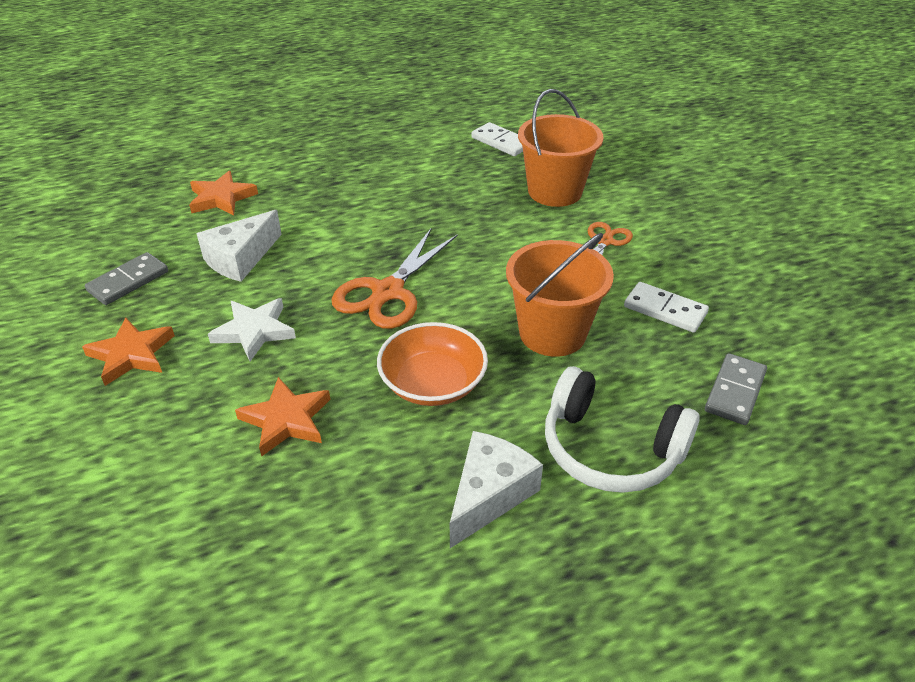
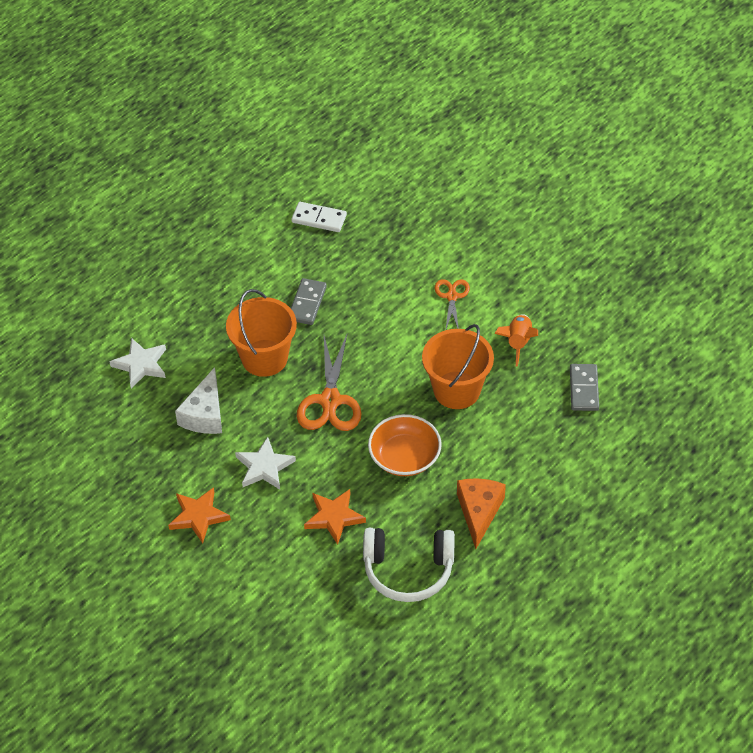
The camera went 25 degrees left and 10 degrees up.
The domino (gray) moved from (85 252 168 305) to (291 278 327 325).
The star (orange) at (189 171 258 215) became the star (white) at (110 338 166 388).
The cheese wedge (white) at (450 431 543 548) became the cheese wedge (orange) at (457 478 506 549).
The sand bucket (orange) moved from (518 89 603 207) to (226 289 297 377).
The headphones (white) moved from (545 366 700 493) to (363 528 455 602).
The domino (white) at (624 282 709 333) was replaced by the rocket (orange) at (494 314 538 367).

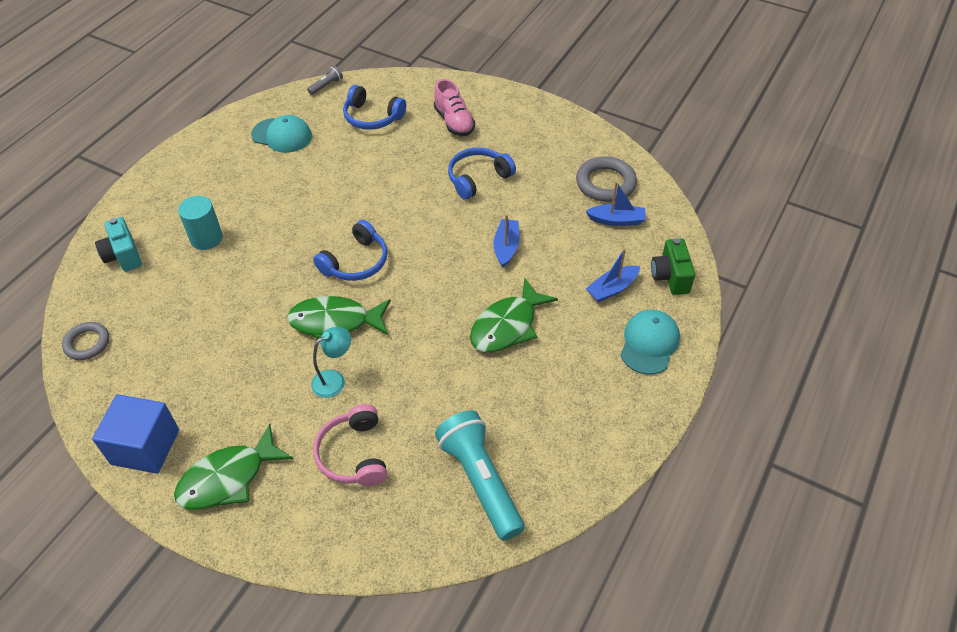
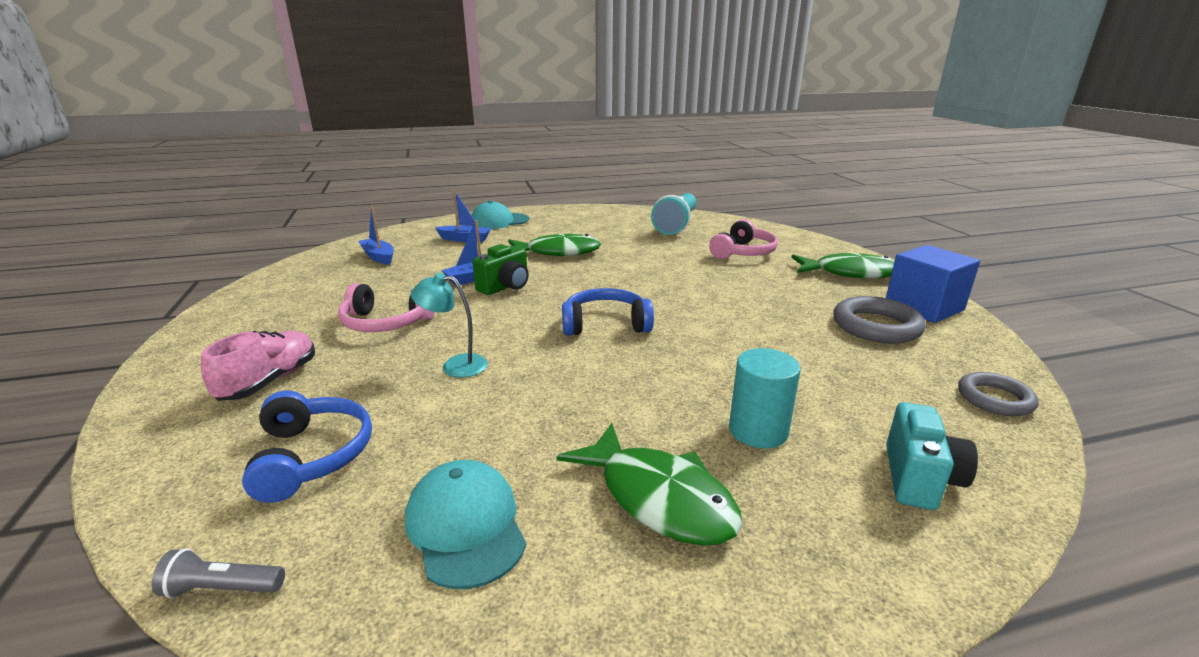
The camera went 135 degrees left and 25 degrees down.
The fish (green) moved from (287 296 391 339) to (556 423 743 546).
The reading lamp (turquoise) moved from (311 327 351 398) to (411 273 488 377).
The headphones (blue) at (448 147 516 200) became the headphones (rosy) at (338 283 435 332).
The torus (gray) moved from (576 156 637 202) to (833 296 926 344).
The camera (green) moved from (651 238 695 295) to (472 244 529 295).

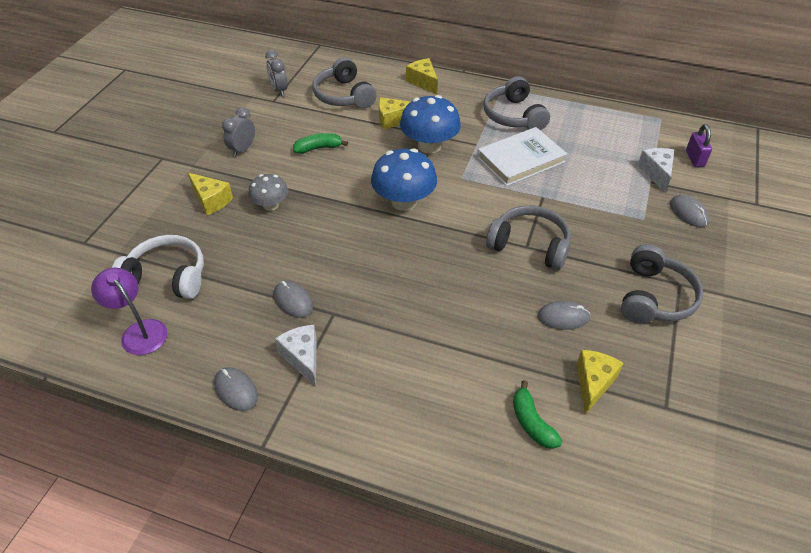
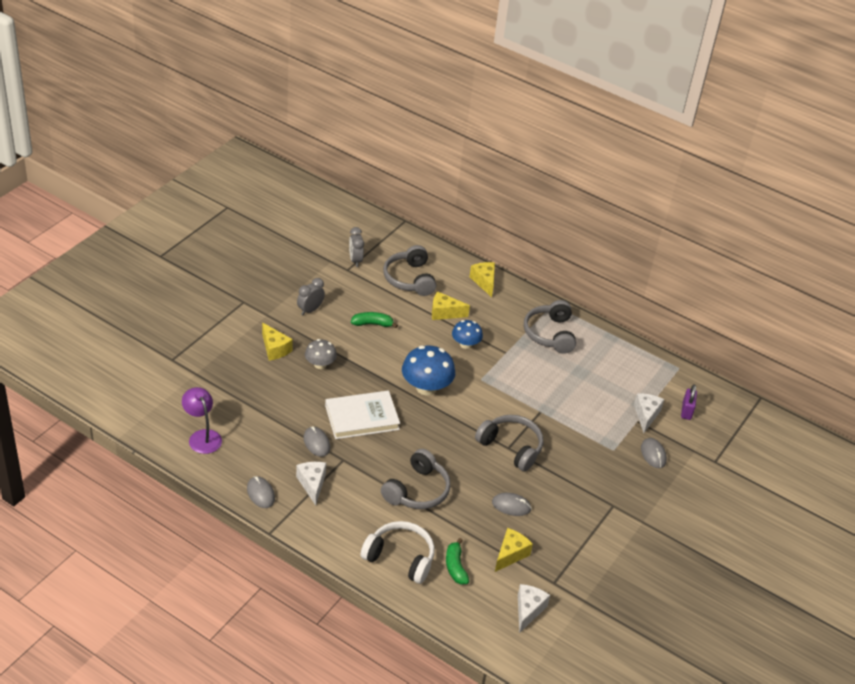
The camera went 10 degrees right and 5 degrees down.
The headphones (white) moved from (112 235 204 299) to (361 521 435 584).
The fungus (blue) at (400 95 461 154) changed to 0.60 times the size.
The hardback (white) moved from (477 127 567 186) to (325 390 400 439).
The headphones (gray) moved from (621 244 703 324) to (381 449 451 509).
The cheese wedge (white) at (518 584 550 633) appeared.

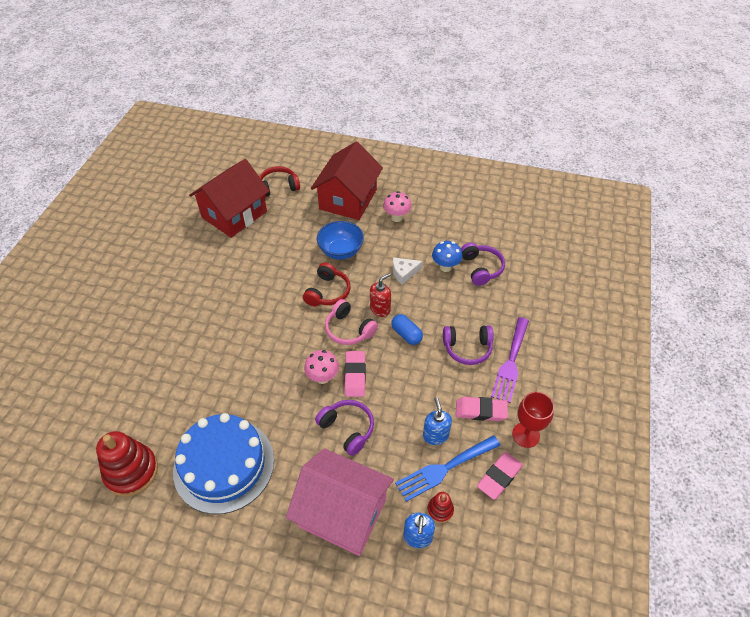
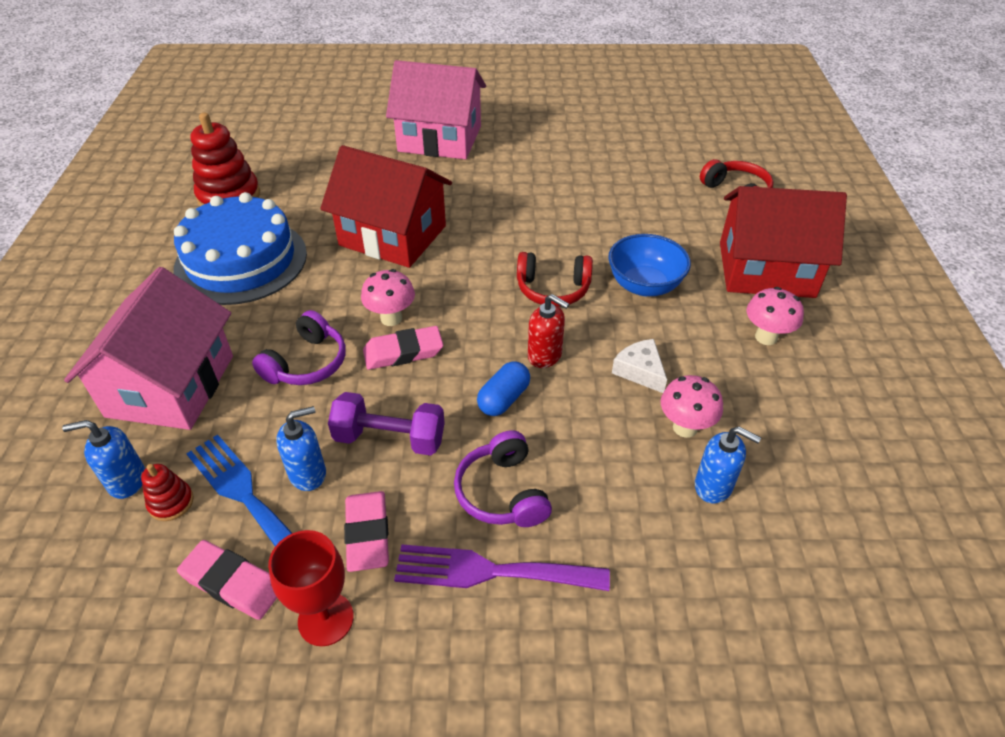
The camera went 75 degrees right and 5 degrees down.
The toy house (red) moved from (189 159 269 238) to (320 145 452 268).
The headphones (rosy) at (325 299 378 345) disappeared.
The fungus (blue) at (432 241 462 272) became the fungus (rosy) at (661 375 723 438).
The headphones (royal purple) at (461 243 505 286) was replaced by the soap pump (blue) at (695 427 761 504).
The hand weight (royal purple) at (328 392 445 456) appeared.
The toy house (rosy) at (386 60 486 159) appeared.

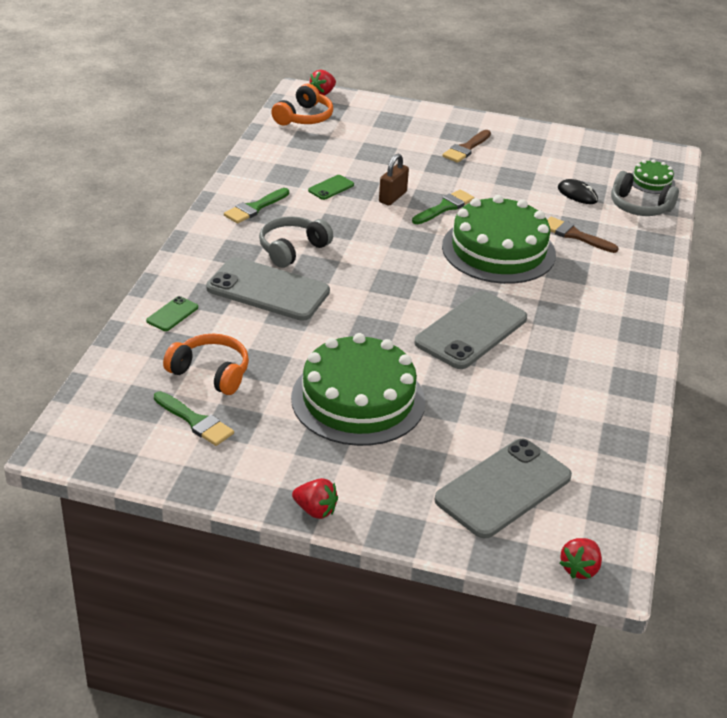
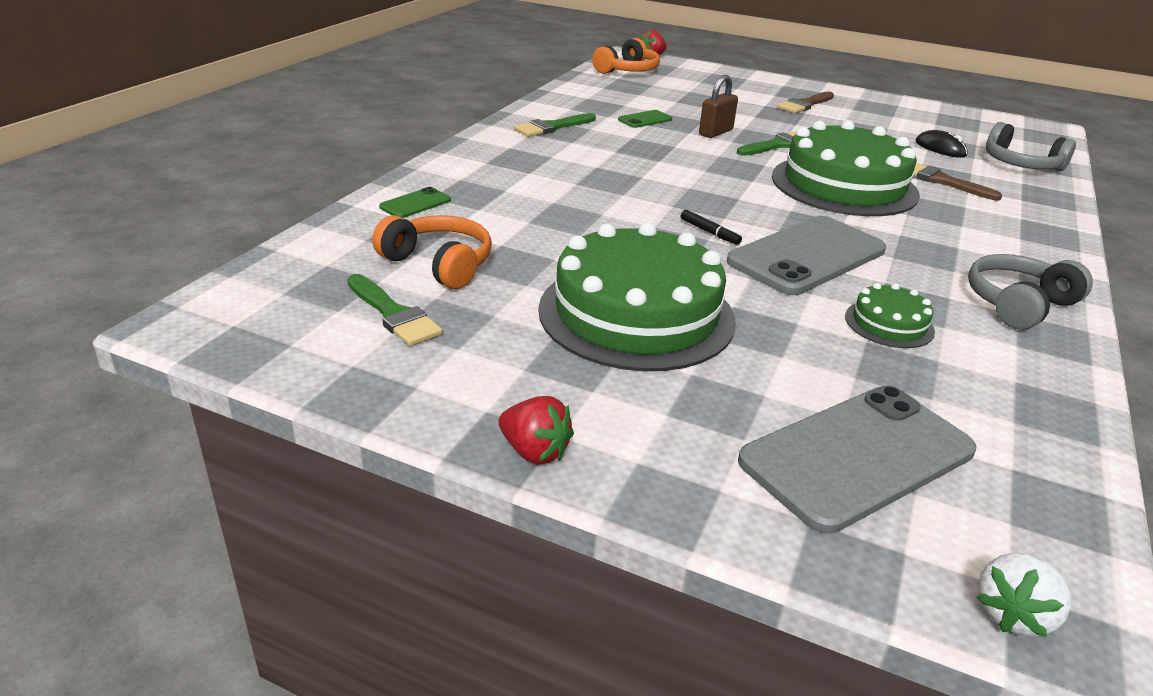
The camera went 10 degrees right and 5 degrees down.
The mobile phone (gray) at (206 257 330 321) disappeared.
The headphones (gray) moved from (259 216 333 268) to (968 254 1093 330).
The berry (red) at (560 538 602 579) became the berry (white) at (976 552 1071 637).
The cake (green) moved from (631 159 675 194) to (845 283 935 348).
The marker pen (black) at (681 210 742 245) appeared.

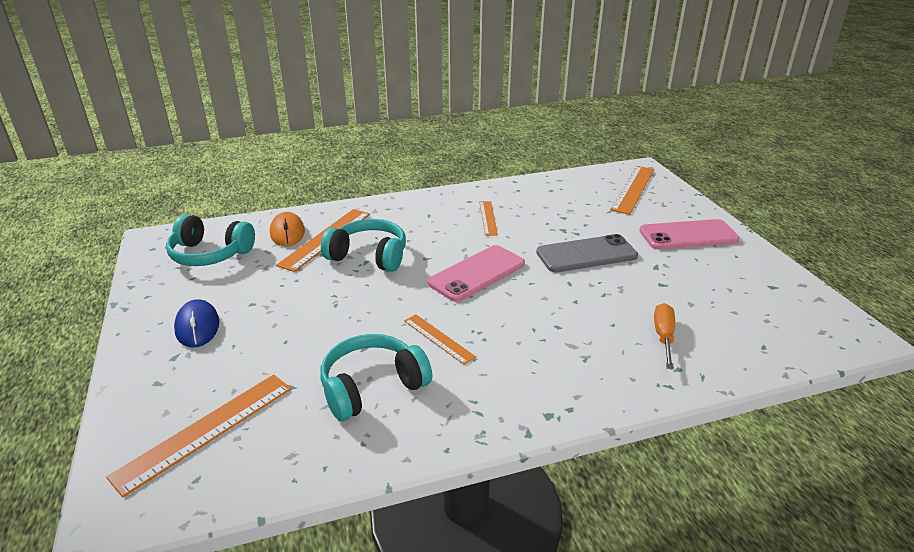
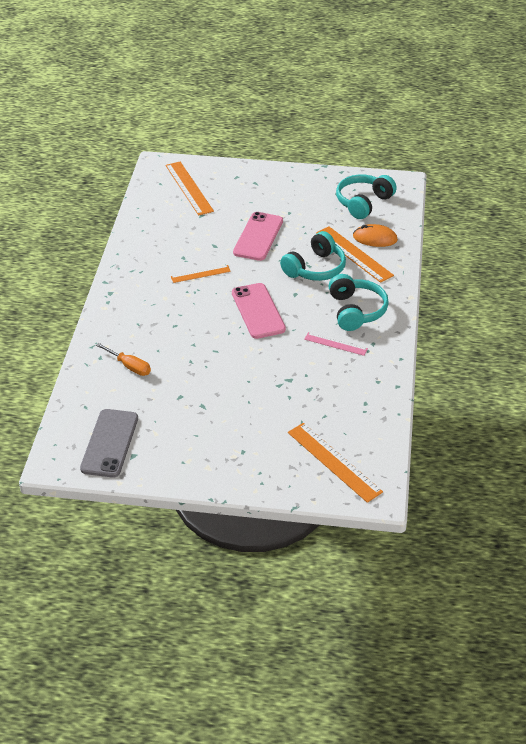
The camera went 115 degrees right and 10 degrees up.
The computer mouse (blue) at (174 299 219 348) disappeared.
The headphones (turquoise) moved from (320 334 433 421) to (328 274 389 331).
The straightedge (orange) at (479 201 498 236) became the straightedge (rosy) at (304 332 368 356).
The mobile phone (gray) moved from (536 234 638 272) to (80 409 138 478).
The mobile phone (rosy) moved from (639 219 740 249) to (233 212 283 261).

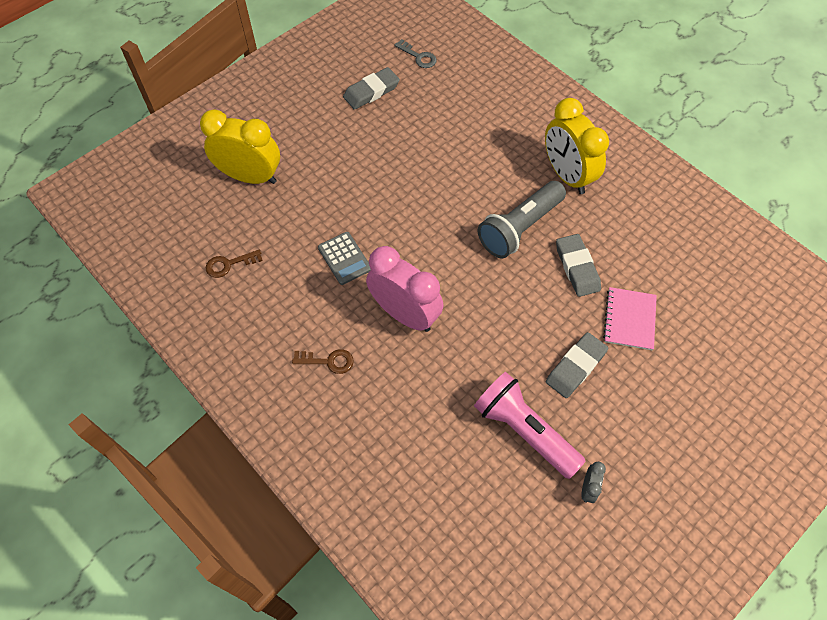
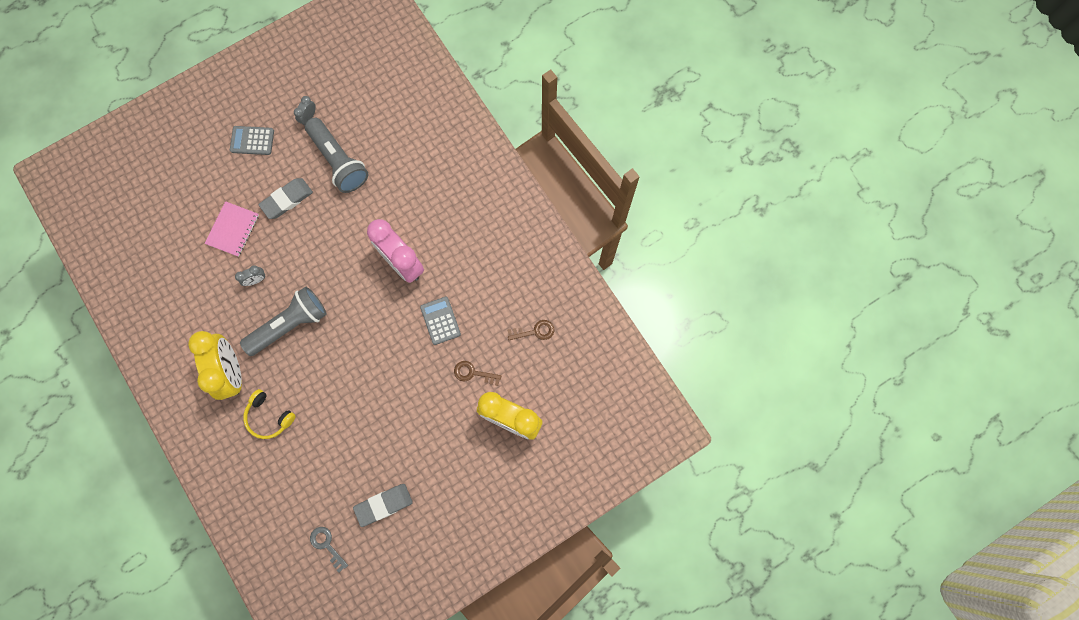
The camera went 170 degrees left and 15 degrees up.
The door key (dark brown) moved from (292 349 354 374) to (454 361 501 386).
The flashlight (rosy) at (474 372 585 479) became the flashlight (gray) at (305 118 368 193).
The gum eraser (gray) at (556 234 601 297) was replaced by the alarm clock (gray) at (235 265 266 286).
The pocket calculator (gray) at (230 126 274 155) appeared.
The headphones (yellow) at (243 389 296 439) appeared.

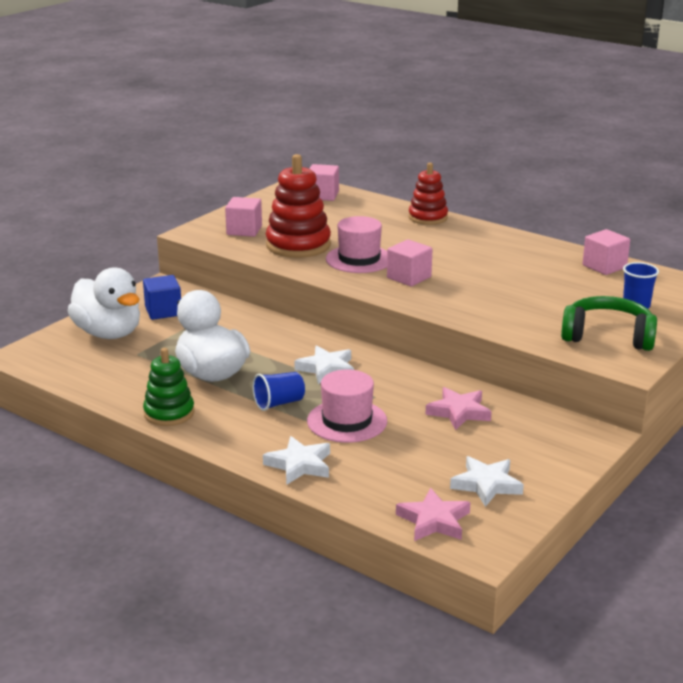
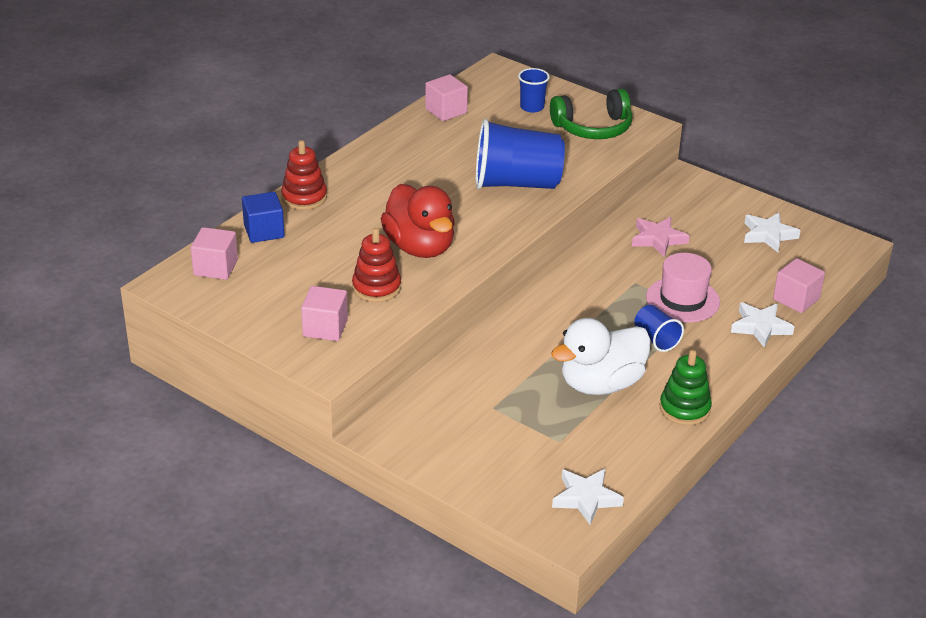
The camera went 90 degrees left and 10 degrees up.
The rubber duck (white) at (68 267 140 339) disappeared.
The block (blue) moved from (143 275 181 320) to (242 192 285 243).
The stacking toy (red) at (266 154 331 258) changed to 0.64 times the size.
The star (white) moved from (294 345 354 384) to (552 469 624 525).
The tall hat (rosy) at (326 216 387 273) was replaced by the rubber duck (red) at (381 184 455 258).
The block (rosy) moved from (387 239 433 287) to (773 258 825 313).
The star (rosy) at (396 488 471 541) disappeared.
The headphones (green) at (561 296 657 351) turned 120 degrees counterclockwise.
The tumbler (blue) at (476 119 565 189) appeared.

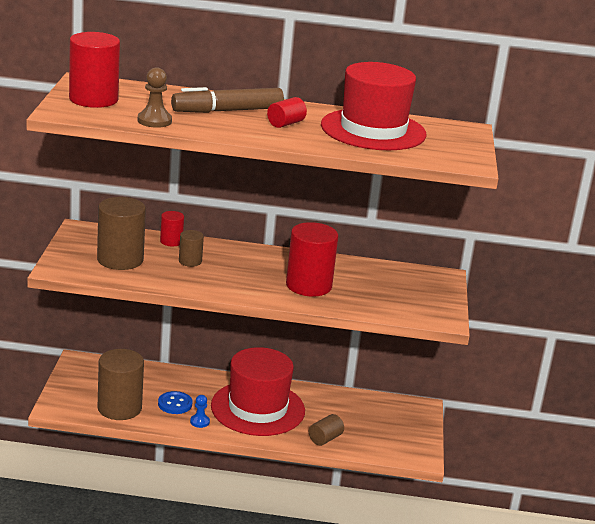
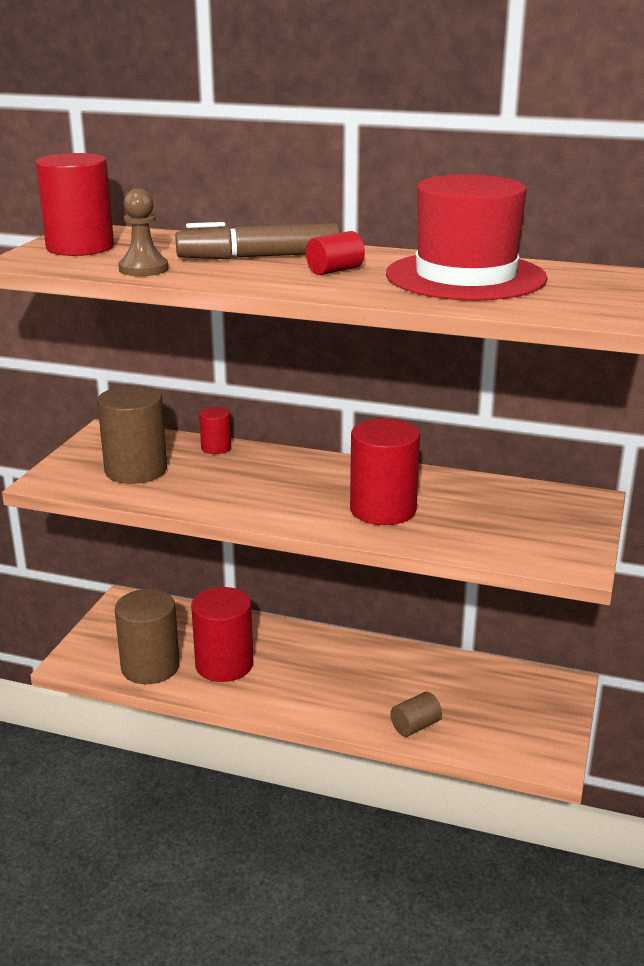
The camera went 15 degrees right and 0 degrees up.
The sewing button (blue) at (158 391 192 414) was replaced by the cylinder (red) at (191 587 253 682).
The cylinder (dark brown) at (179 230 204 267) disappeared.
The game pawn (blue) at (190 395 210 428) disappeared.
The tall hat (red) at (211 347 305 436) disappeared.

